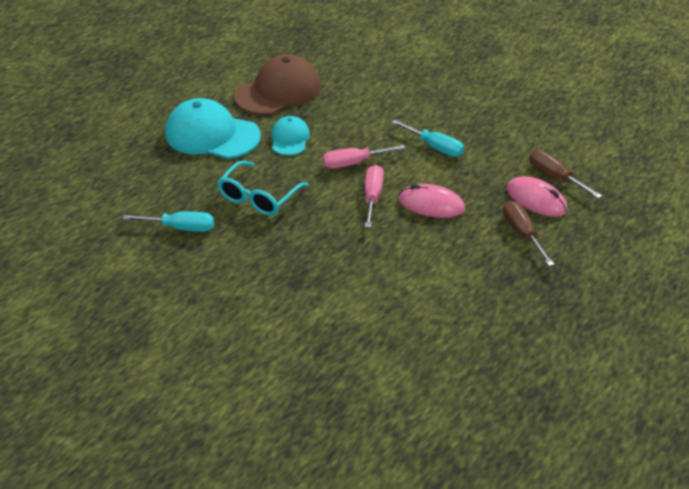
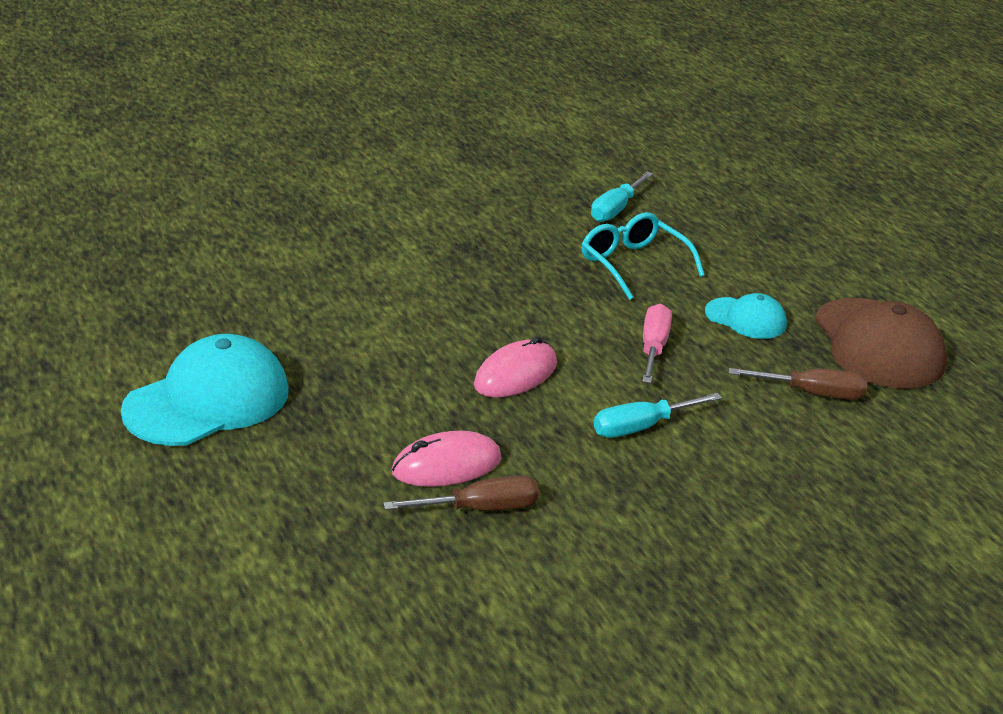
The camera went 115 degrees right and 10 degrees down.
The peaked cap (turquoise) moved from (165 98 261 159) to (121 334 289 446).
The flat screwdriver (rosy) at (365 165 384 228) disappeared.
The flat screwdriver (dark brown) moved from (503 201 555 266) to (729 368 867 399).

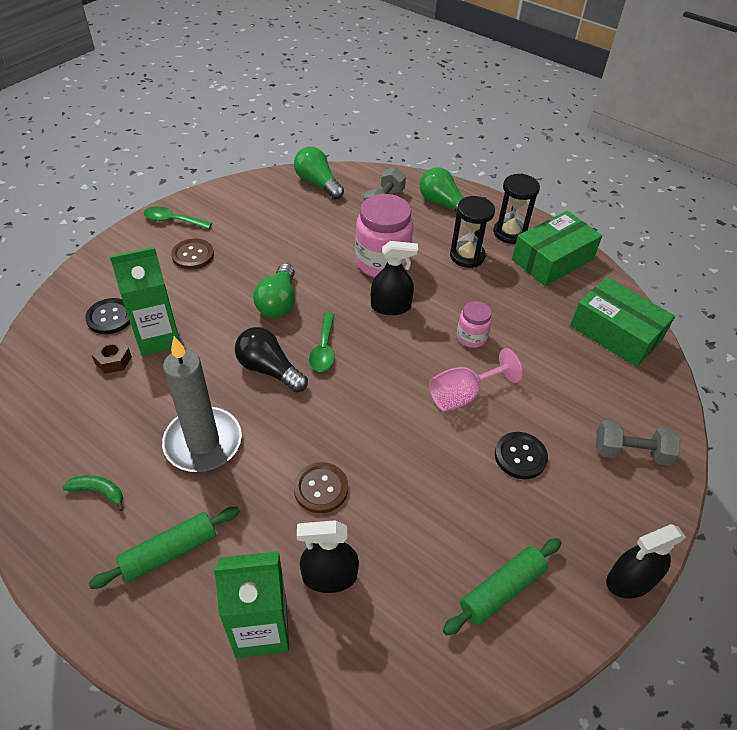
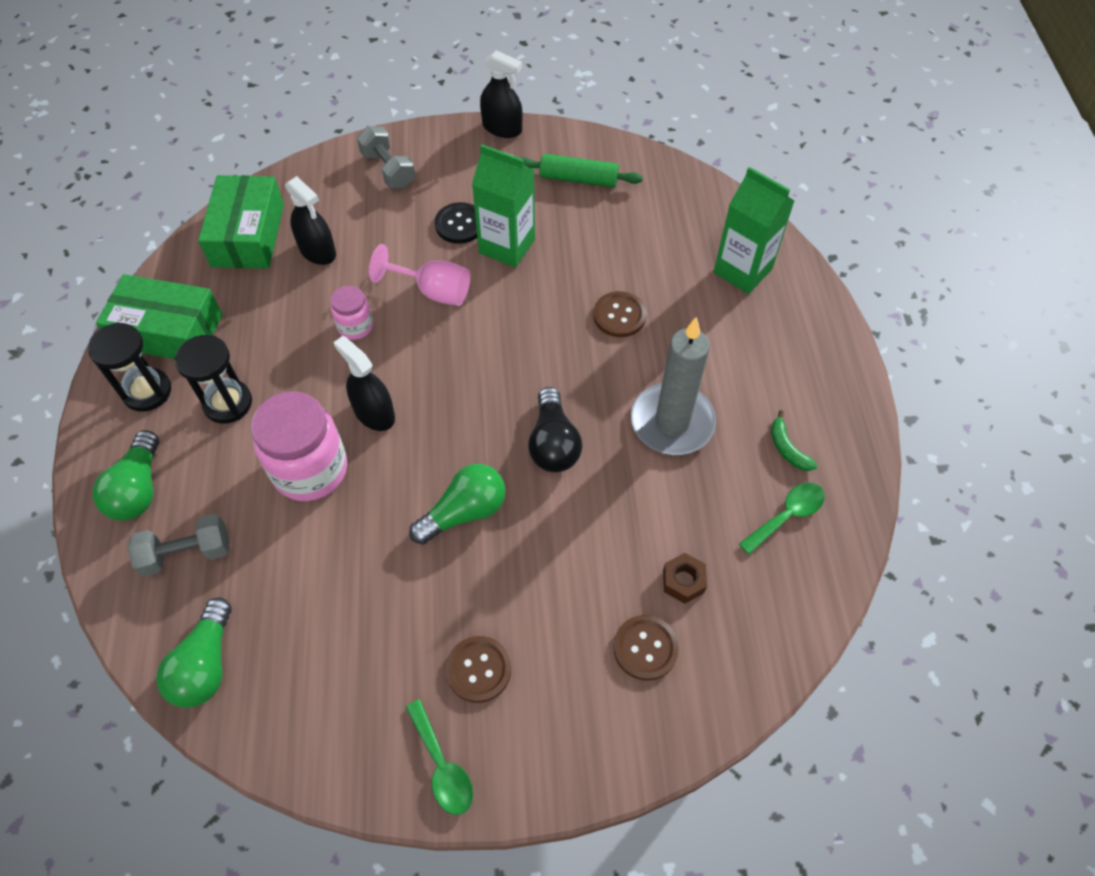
The camera went 130 degrees left and 10 degrees up.
The sewing button (black) at (85 298 130 334) became the sewing button (dark brown) at (614 615 679 681).
The dough roller (green) at (88 507 240 589) disappeared.
The juice carton (green) moved from (110 247 180 356) to (472 144 535 268).
The spray bottle (black) moved from (297 520 359 593) to (285 176 336 265).
The tablespoon (green) moved from (309 313 335 372) to (739 483 825 555).

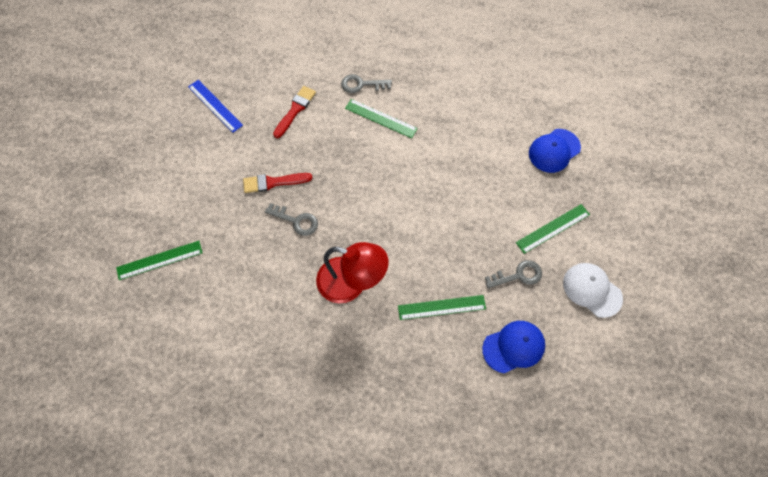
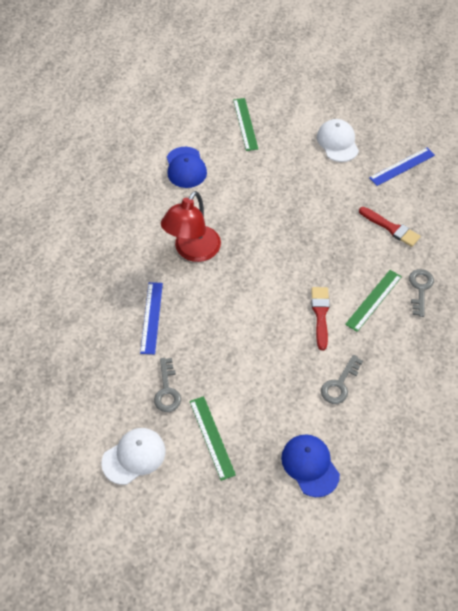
The camera went 100 degrees right and 10 degrees down.
The paint brush (red) moved from (243 173 313 193) to (311 287 330 350).
The door key (gray) moved from (265 203 318 236) to (321 355 363 404).
The straightedge (green) at (398 295 486 320) became the straightedge (blue) at (140 282 163 354).
The peaked cap (blue) moved from (482 321 545 373) to (167 147 207 188).
The peaked cap (white) at (317 119 359 162) appeared.

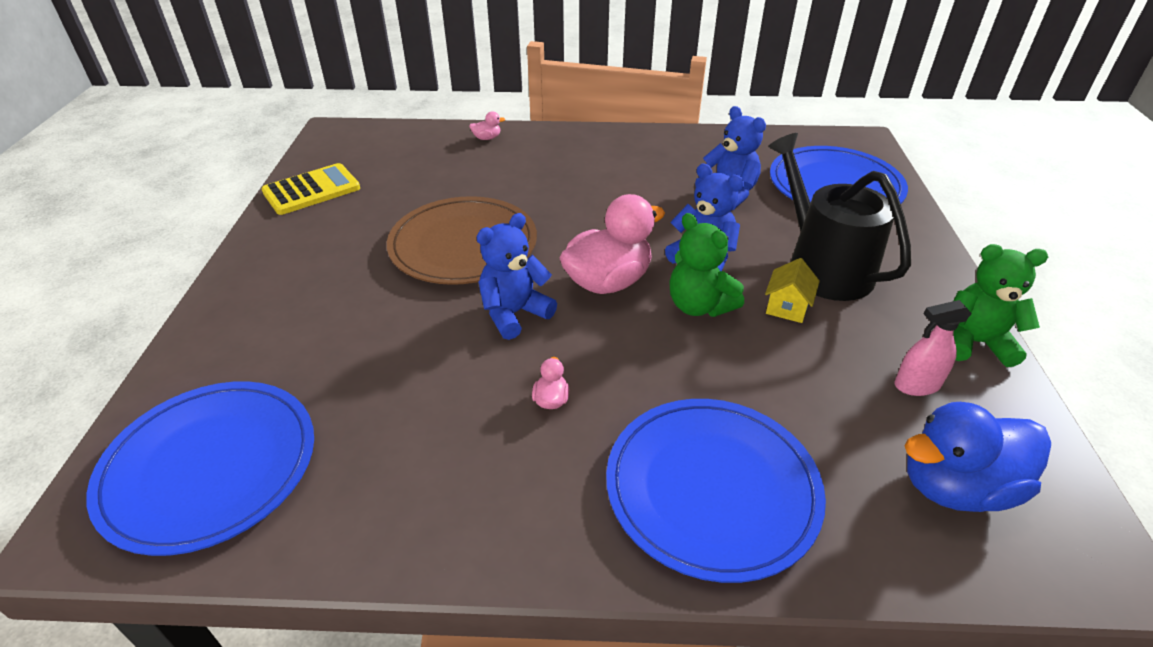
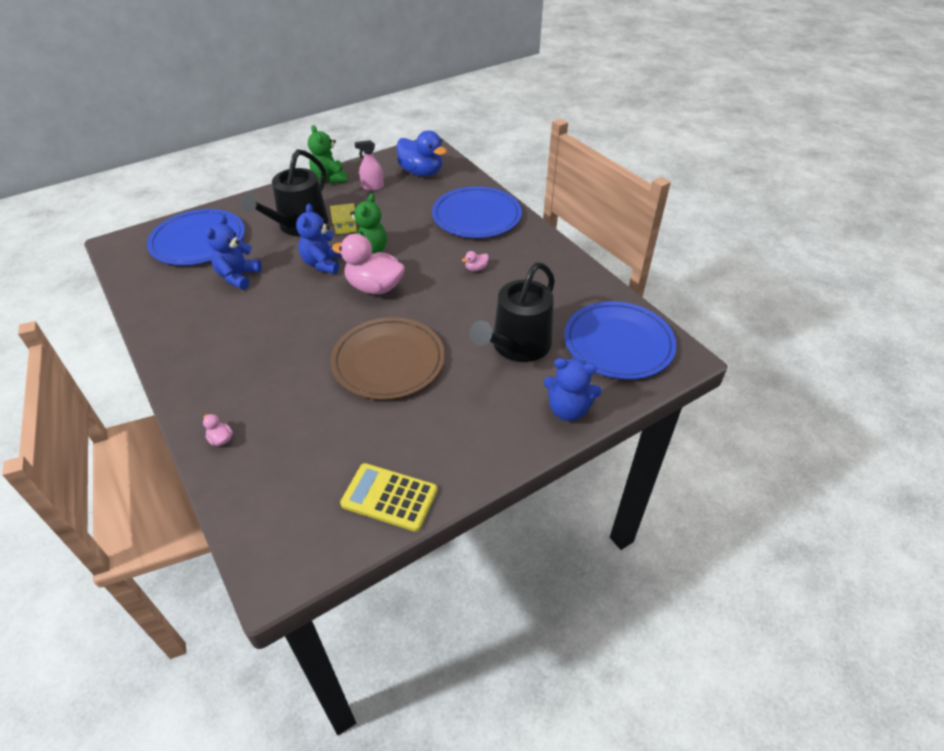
The camera went 125 degrees left and 5 degrees up.
The stuffed bear (blue) moved from (477 213 557 340) to (544 358 602 421).
The spray bottle (rosy) at (895 300 972 396) turned 135 degrees clockwise.
The sprinkling can (black) at (470 262 555 362) appeared.

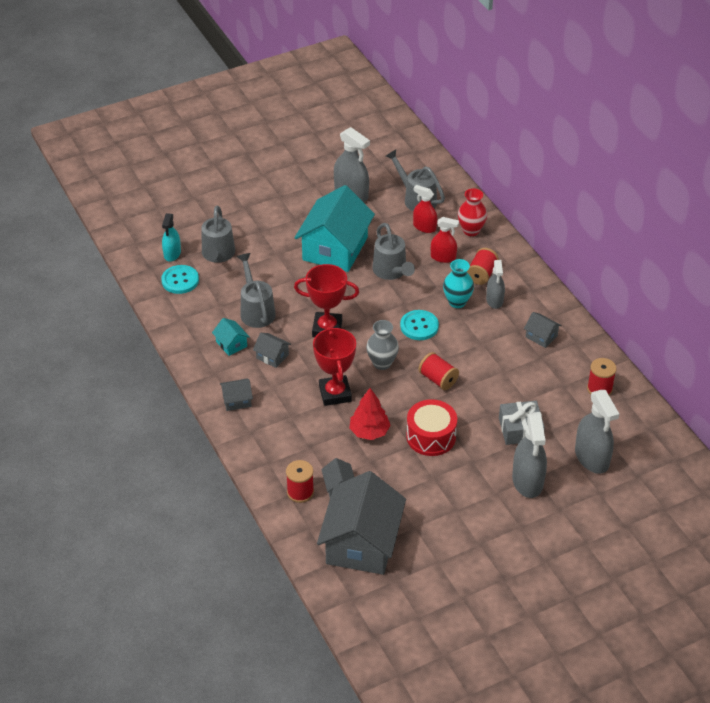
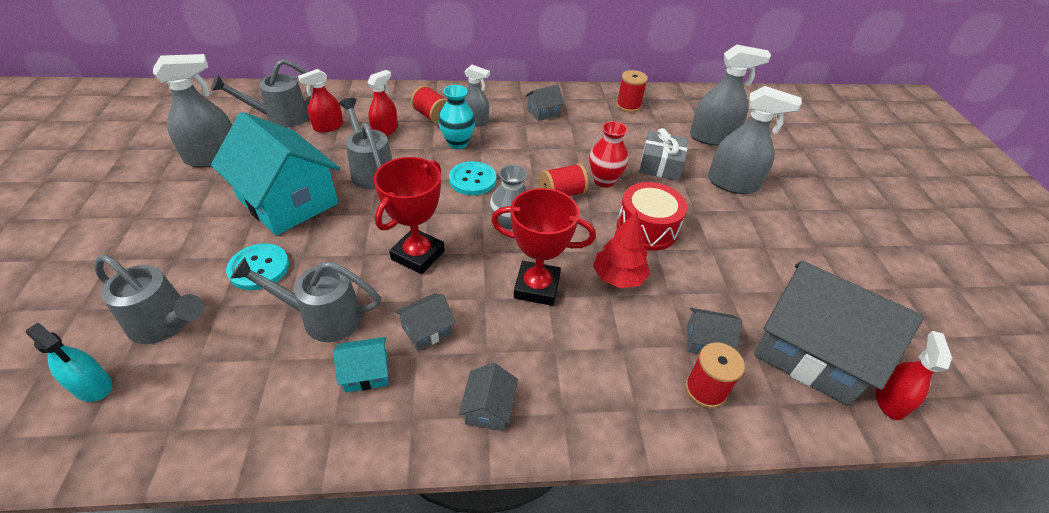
The camera went 70 degrees left and 0 degrees up.
The sewing button (turquoise) moved from (161 265 199 294) to (226 243 289 290).
The sprinkling can (gray) at (373 223 415 280) turned 120 degrees counterclockwise.
The flower vase (red) moved from (458 188 487 236) to (589 121 629 188).
The spray bottle (red) at (876 331 952 420) appeared.

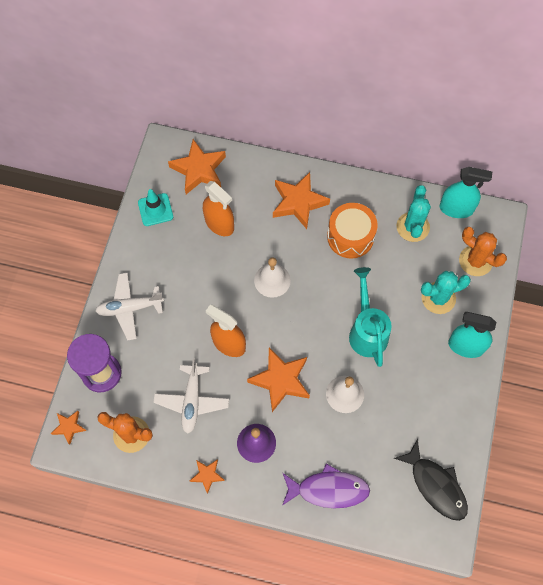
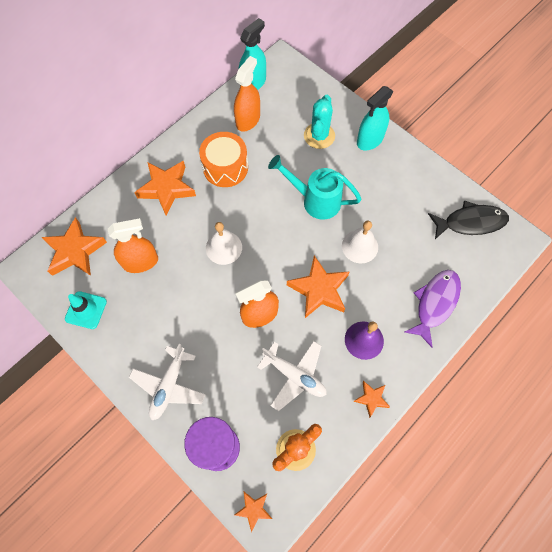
The camera went 60 degrees left and 0 degrees up.
The cactus (turquoise) at (397 185 431 242) was replaced by the spray bottle (orange) at (234 56 260 132).
The cactus (orange) at (459 227 507 276) disappeared.

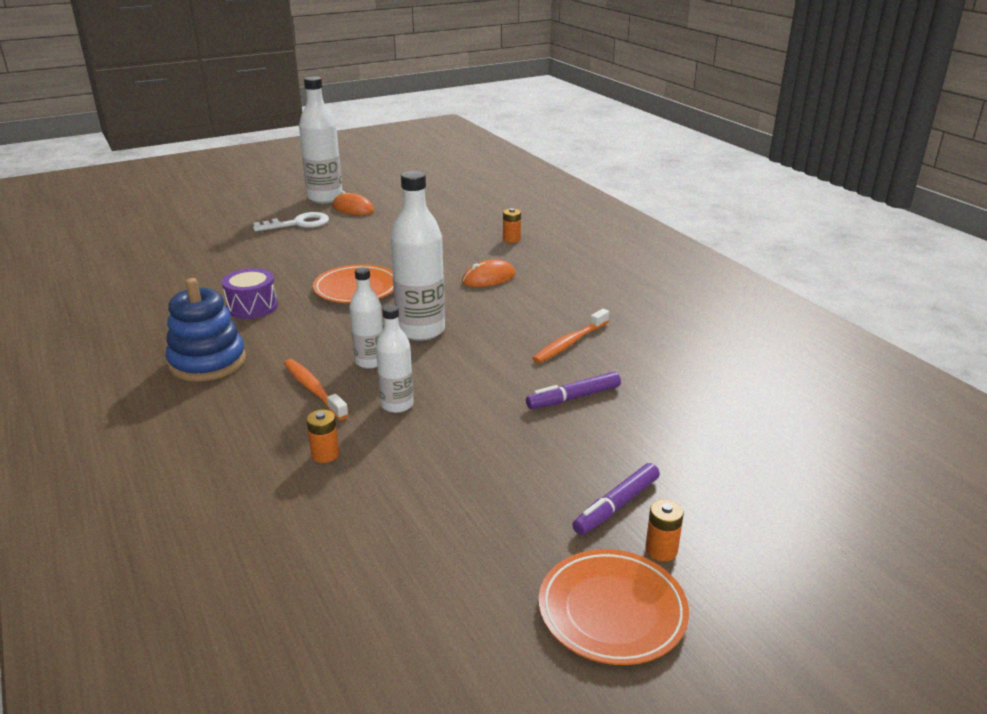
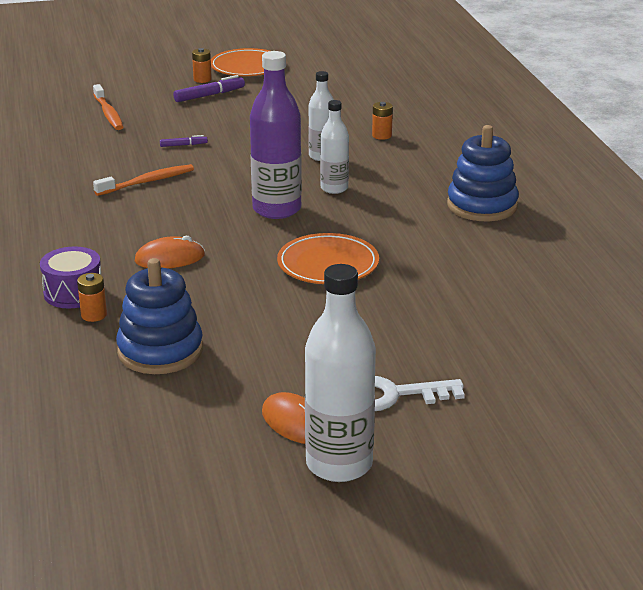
The camera went 165 degrees left and 0 degrees up.
The toy drum (royal purple) moved from (222 268 278 319) to (40 246 101 308).
The toothbrush (orange) moved from (284 359 349 420) to (93 84 123 130).
The bottle (white) at (390 171 445 341) became the bottle (royal purple) at (250 51 302 219).
The marker pen (royal purple) at (526 372 621 409) changed to 0.58 times the size.
The stacking toy (blue) at (116 258 203 374) appeared.

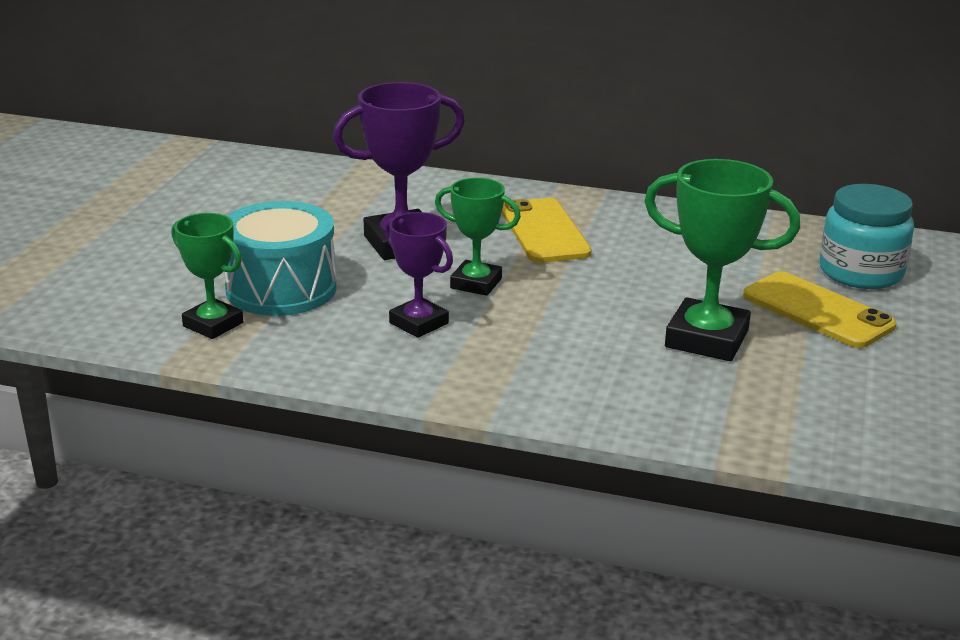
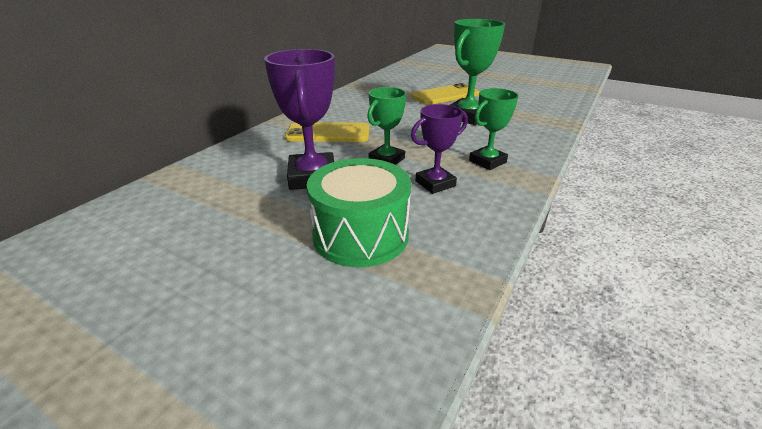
The camera went 75 degrees left and 5 degrees up.
The trophy (green) moved from (172 213 243 339) to (469 88 519 170).
The toy drum (turquoise) at (225 201 336 316) became the toy drum (green) at (307 158 411 267).
The preserve jar (turquoise) at (820 184 914 289) disappeared.

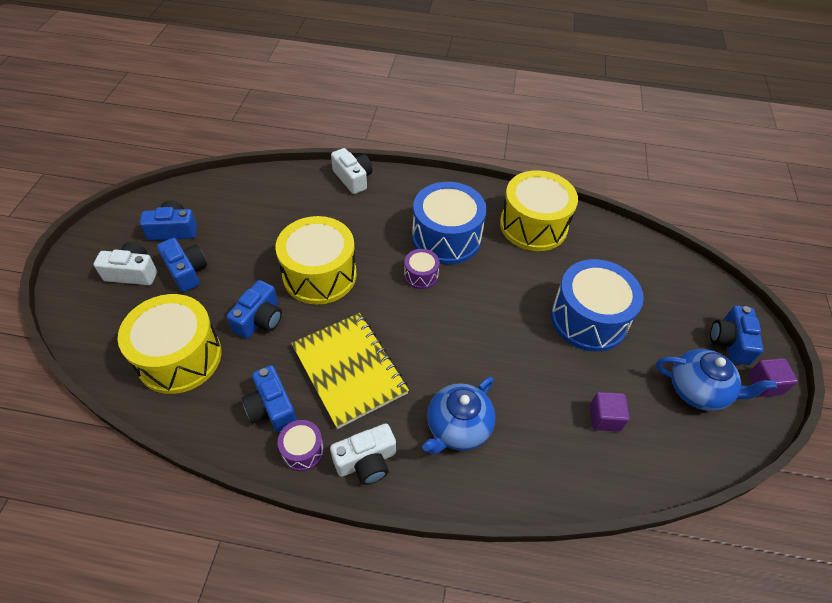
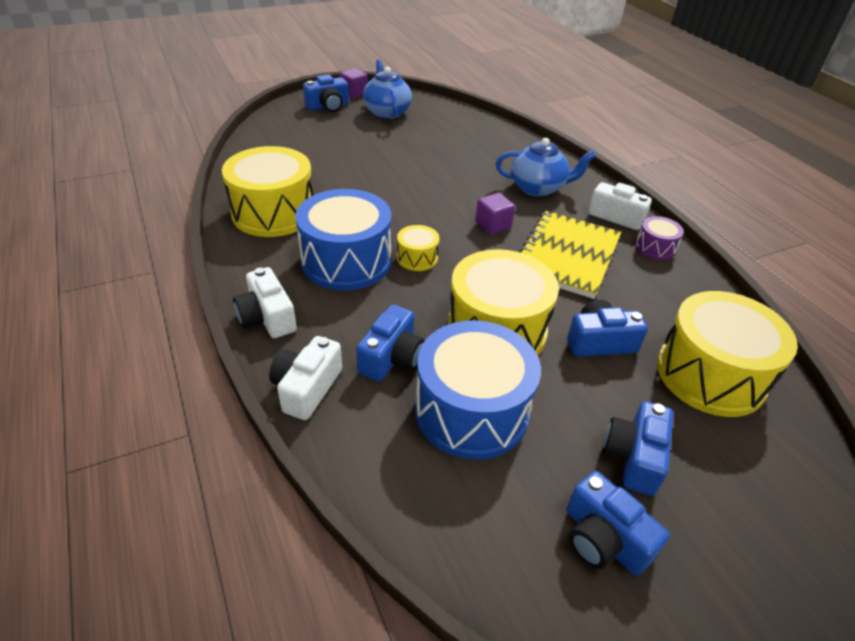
The camera went 125 degrees left and 10 degrees down.
The camera (white) moved from (93 242 157 285) to (233 267 297 338).
The camera (blue) moved from (242 365 297 432) to (356 305 425 381).
The toy drum (royal purple) at (404 249 440 289) became the toy drum (yellow) at (397 225 439 271).
The toy drum (blue) moved from (551 259 644 352) to (415 320 541 460).
The block (royal purple) moved from (590 392 630 432) to (475 193 515 235).

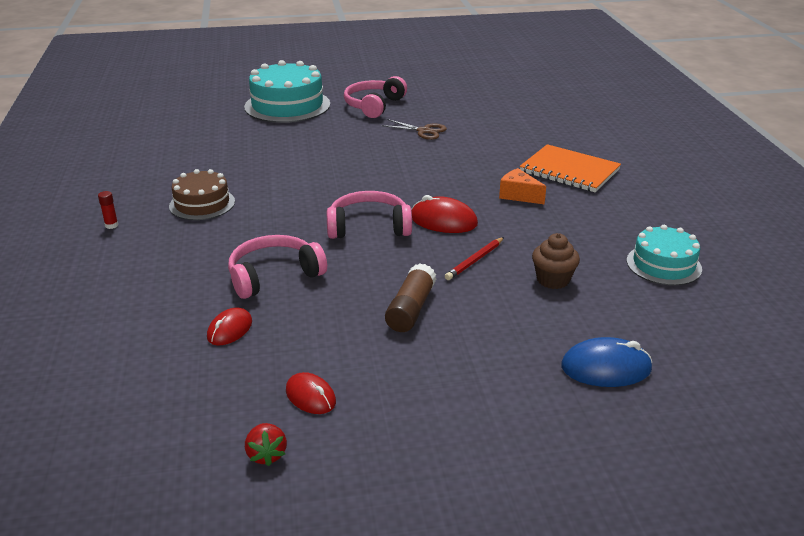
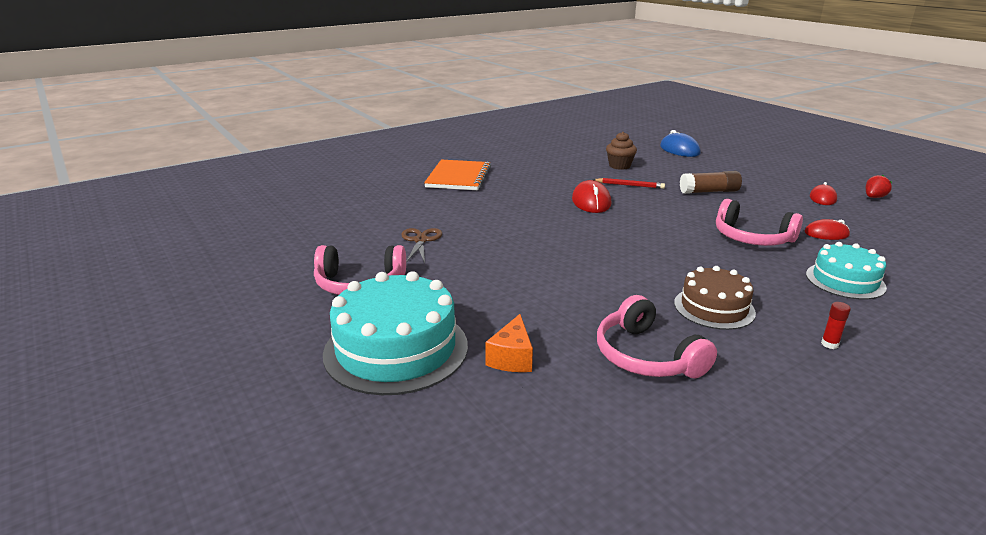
The camera went 115 degrees left and 5 degrees down.
The headphones (rosy) moved from (327 191 412 239) to (597 295 717 378).
The cheese wedge (orange) moved from (499 168 546 205) to (485 314 533 372).
The cake (turquoise) moved from (627 225 702 286) to (806 242 887 300).

